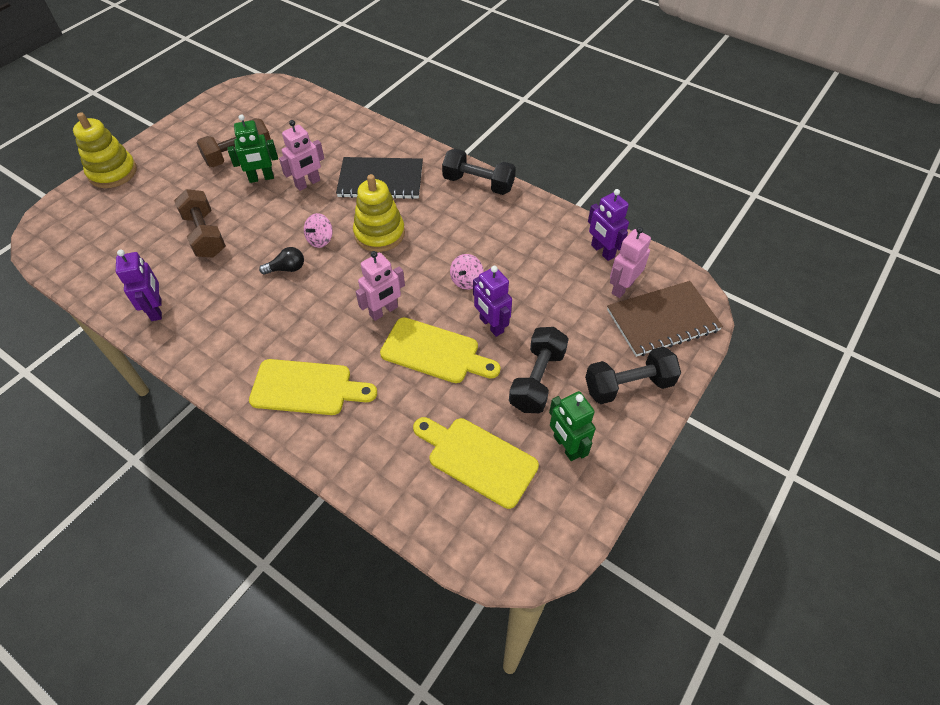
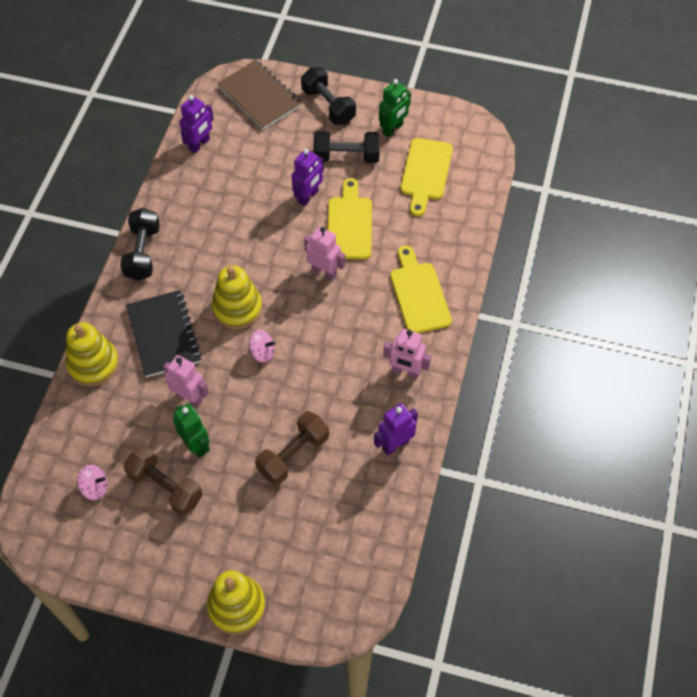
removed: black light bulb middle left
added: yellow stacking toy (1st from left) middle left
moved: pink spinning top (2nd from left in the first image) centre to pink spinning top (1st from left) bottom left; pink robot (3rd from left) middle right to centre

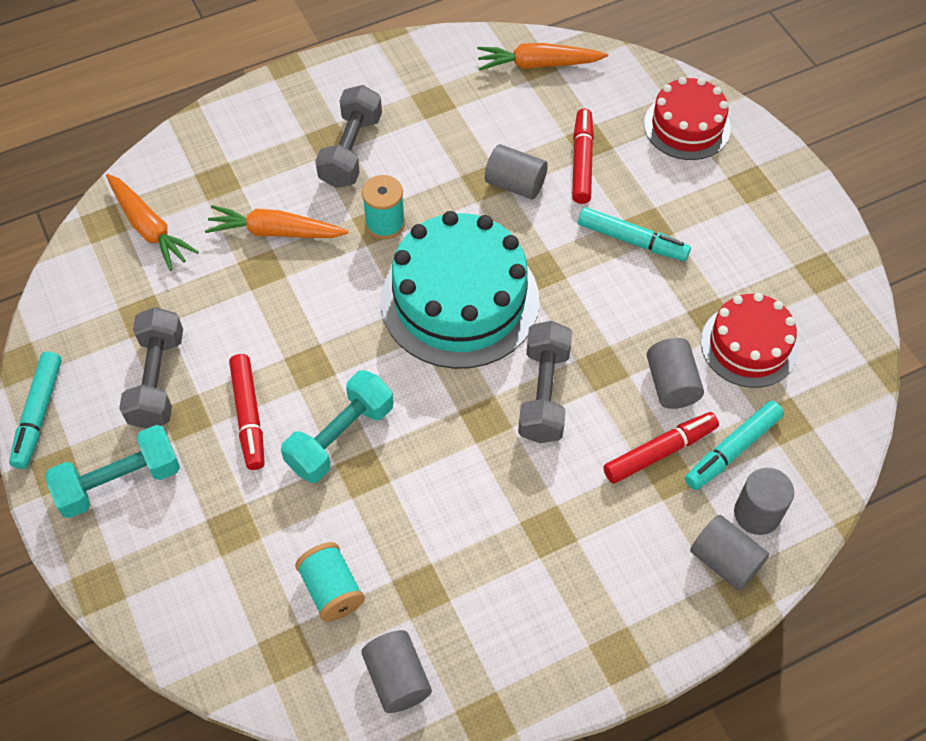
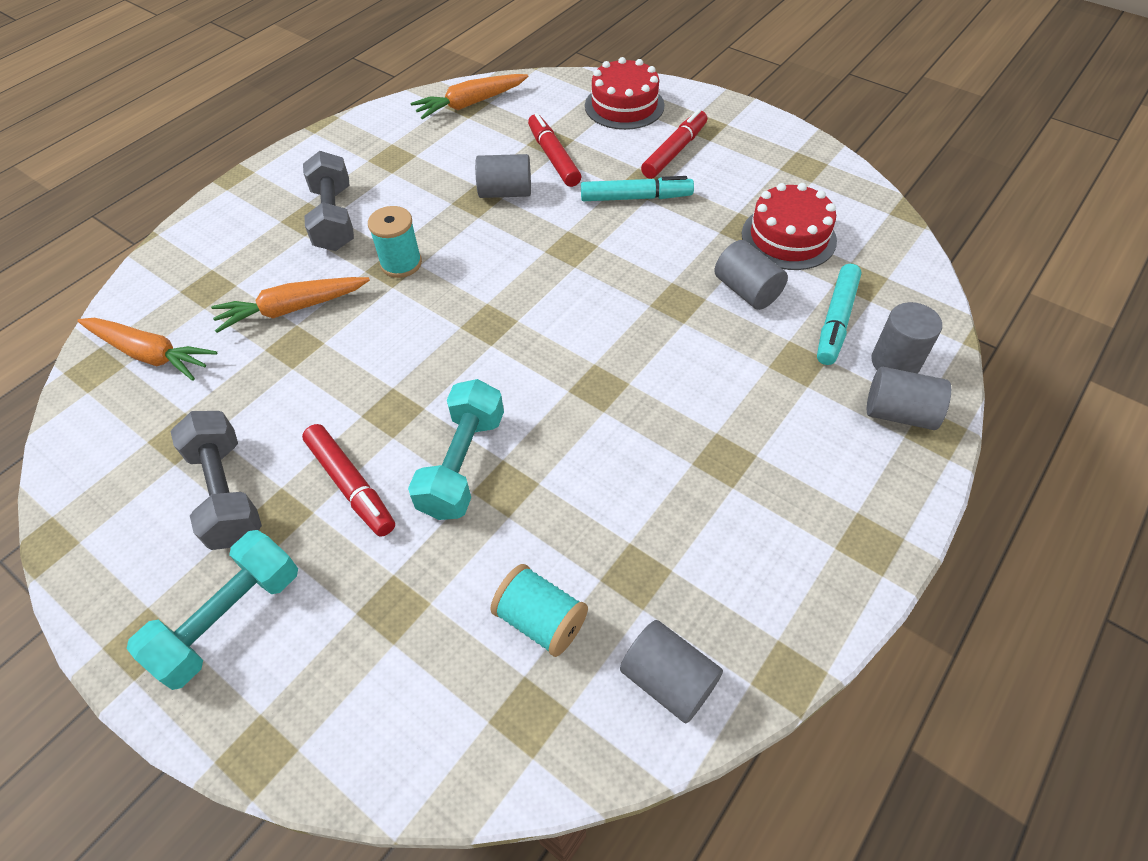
removed: turquoise marker (1st from left) middle left; turquoise cake centre; grey dumbbell (3rd from left) centre
moved: red marker (3rd from left) middle right to top centre

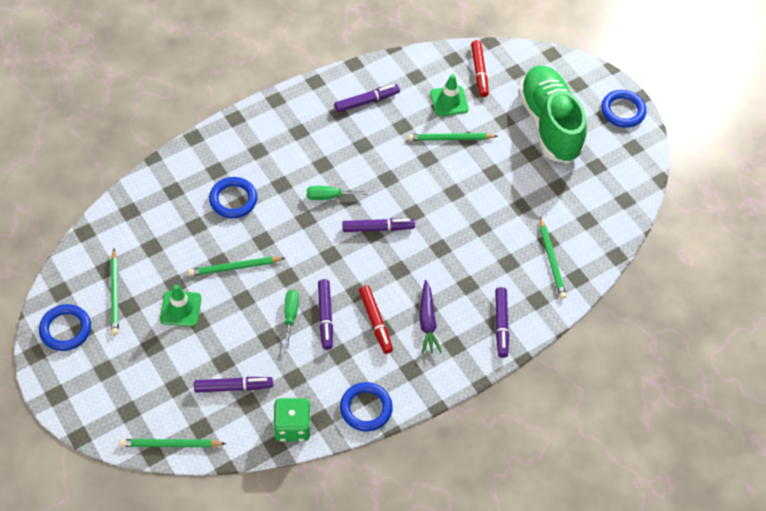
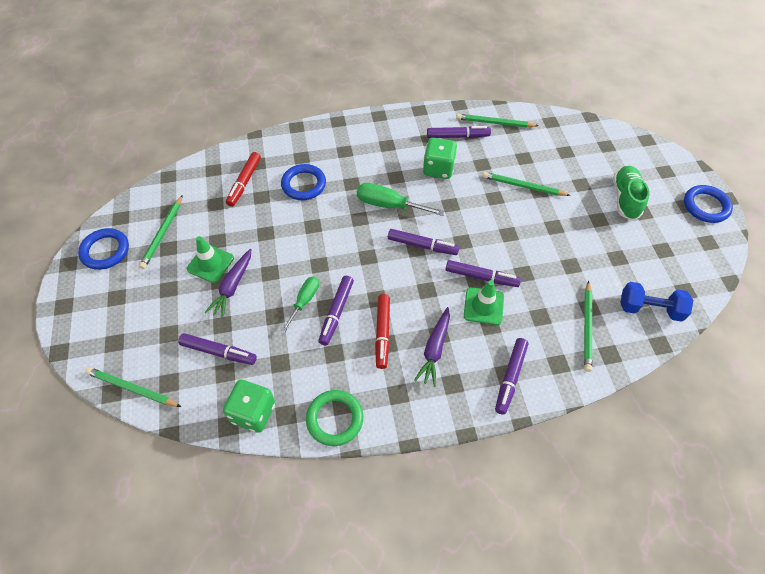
added: purple carrot (1st from left) middle left; green dice (2nd from left) top centre; purple marker (5th from left) centre; blue dumbbell middle right
moved: red marker (2nd from left in the first image) top centre to red marker (1st from left) top left; green pencil (3rd from left) middle left to top centre; green traffic cone (2nd from left) top centre to centre
recoloured: blue ring (3rd from left) bottom centre to green ring bottom centre
resized: green screwdriver (2nd from left) centre = centre x1.52; green shoe top right = middle right x0.57

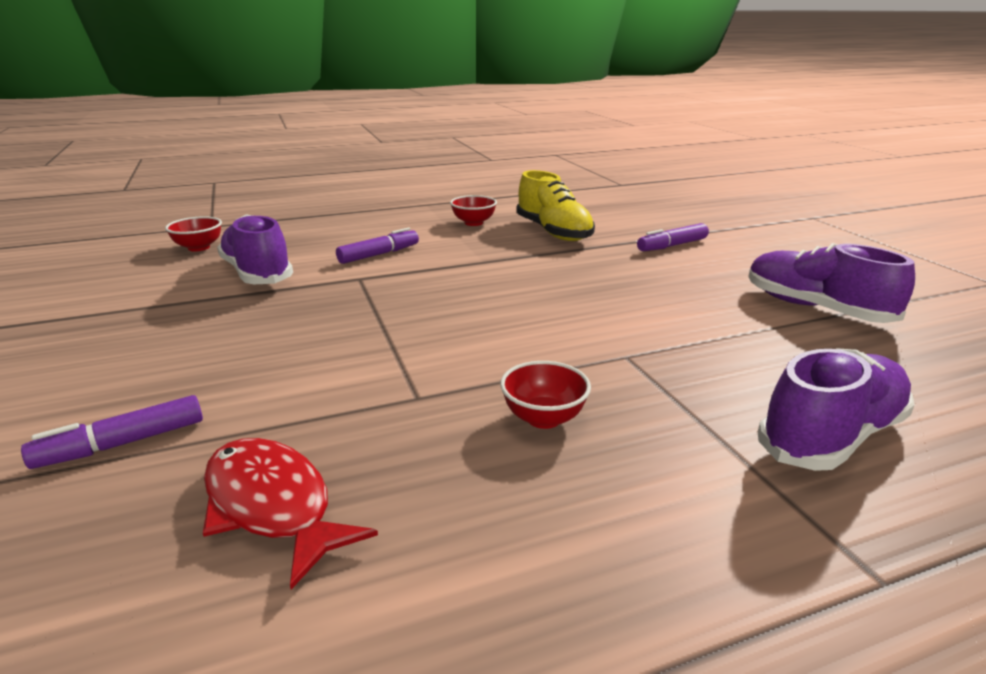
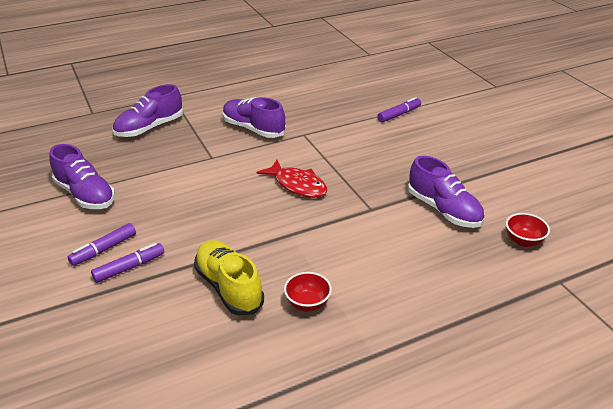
moved: purple marker (2nd from left in the first image) centre to purple marker (1st from left) middle left; red fish bottom left to centre
replaced: red bowl (3rd from left) centre to purple shoe (3rd from left) top centre

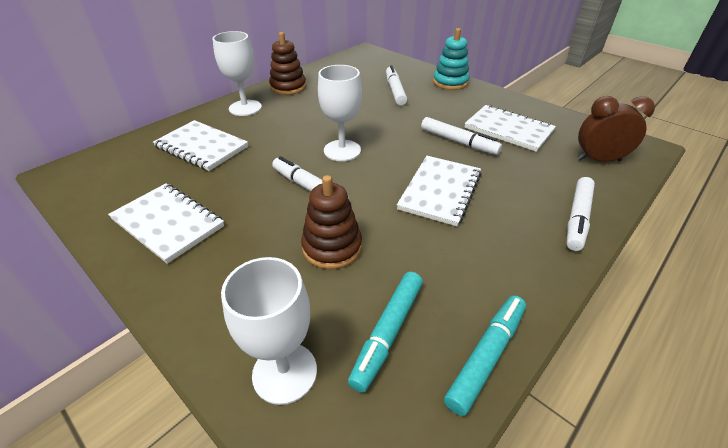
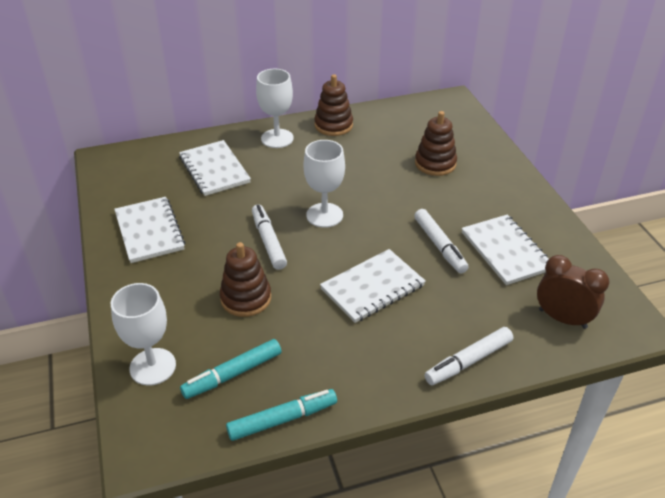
removed: turquoise stacking toy top centre
replaced: white marker (2nd from left) top centre to brown stacking toy (3rd from left) top centre

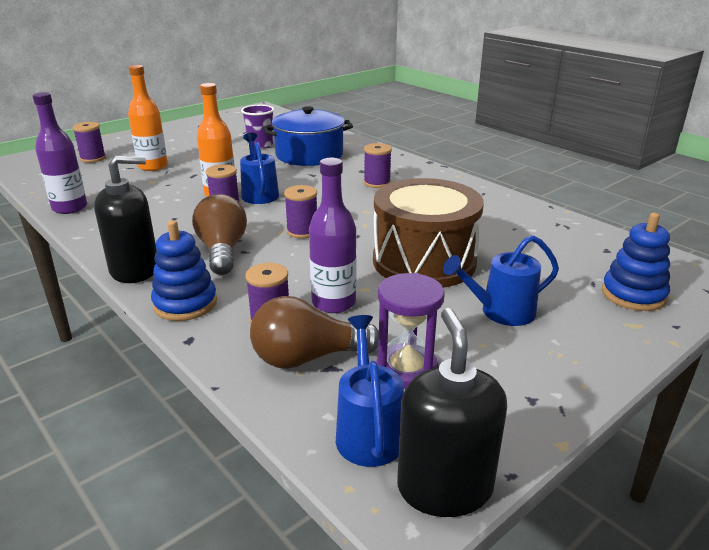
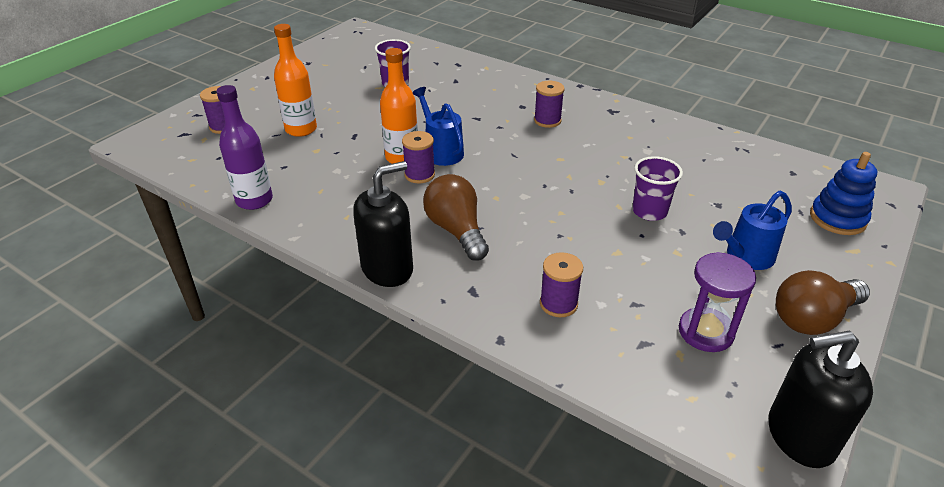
removed: blue stacking toy (1st from left) middle left; blue pot top centre; purple spool (4th from left) centre; purple bottle (2nd from left) centre; blue watering can (2nd from left) bottom centre
moved: brown light bulb (2nd from left) centre to middle right
replaced: brown drum centre to purple cup (2nd from left) middle right
turned: black soap dispenser (2nd from left) bottom centre = bottom right 75 degrees counterclockwise

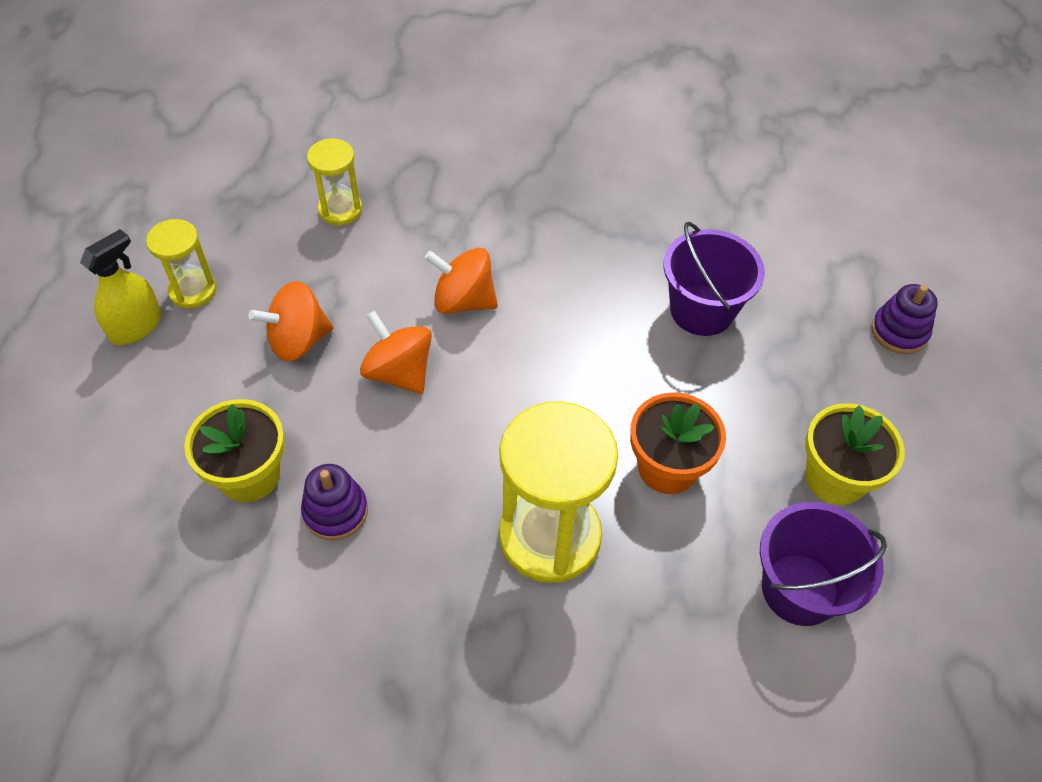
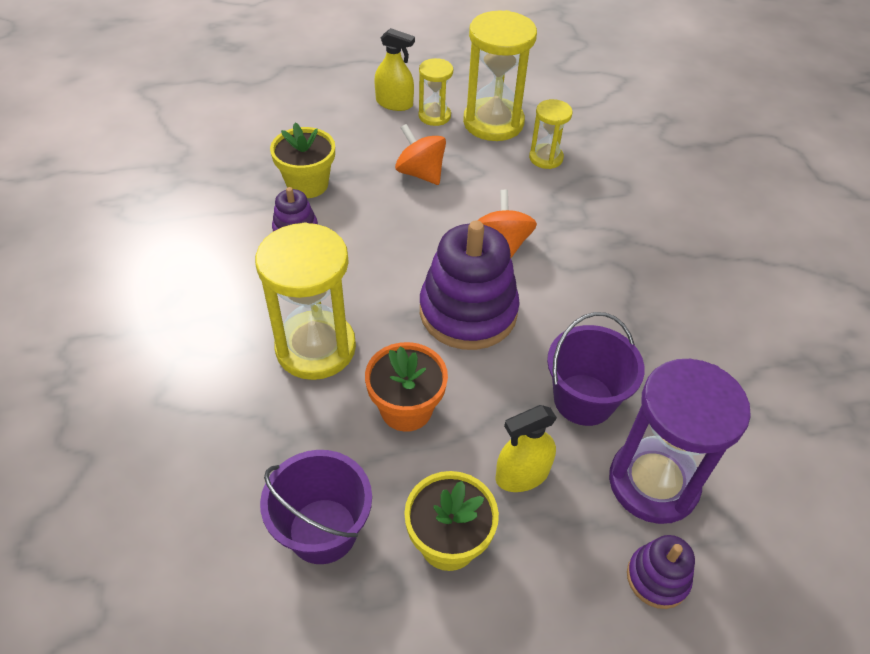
removed: orange spinning top (2nd from left) centre
added: purple stacking toy (2nd from left) centre; yellow hourglass (3rd from left) top centre; yellow spray bottle (2nd from left) bottom centre; purple hourglass bottom right

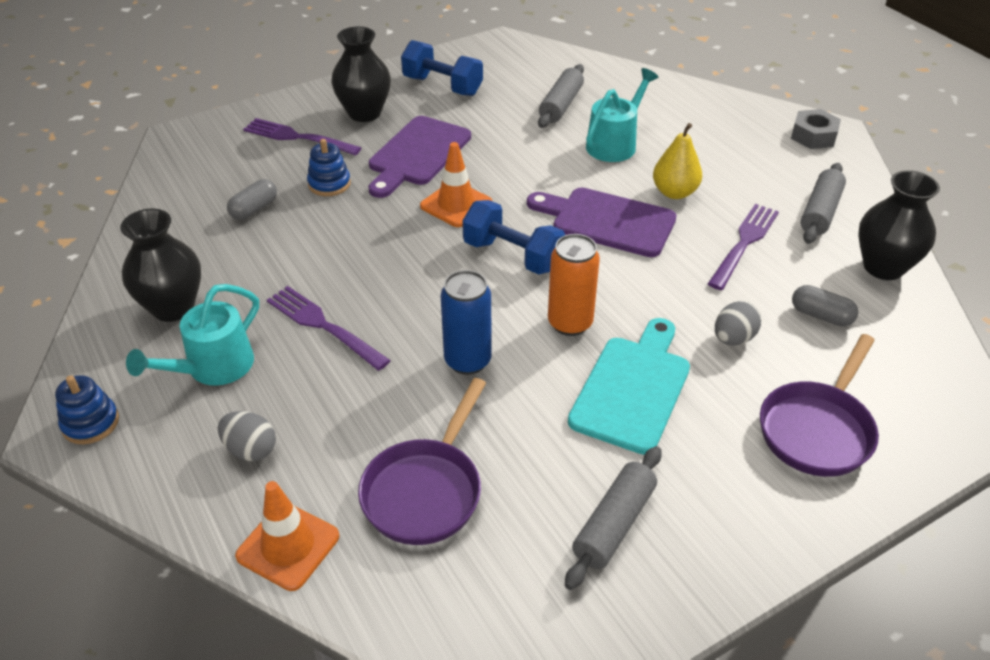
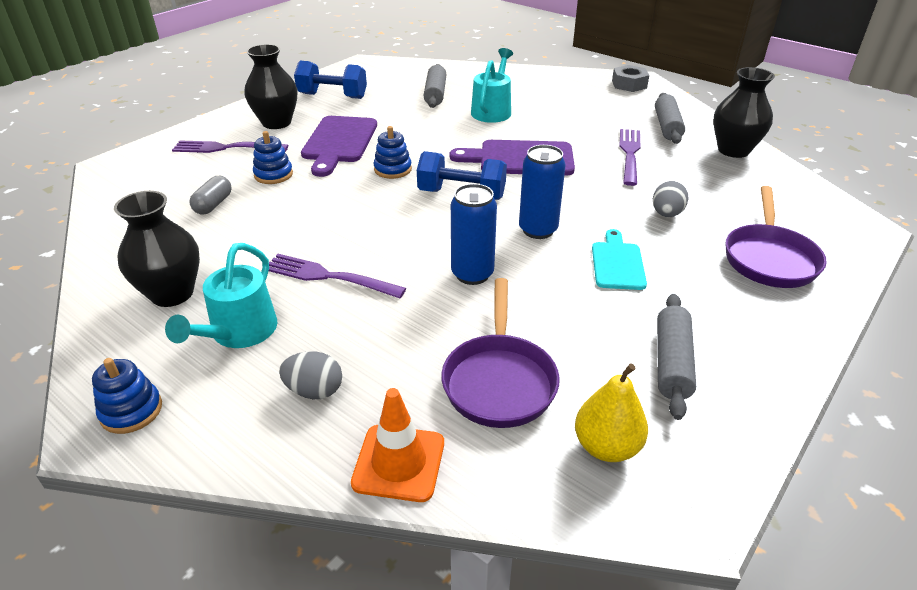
removed: grey capsule (2nd from left) middle right
moved: yellow pear top right to bottom centre
replaced: orange traffic cone (2nd from left) top centre to blue stacking toy (3rd from left) top centre
recoloured: orange can centre to blue can (2nd from left) top centre
resized: turquoise cutting board centre = middle right x0.63

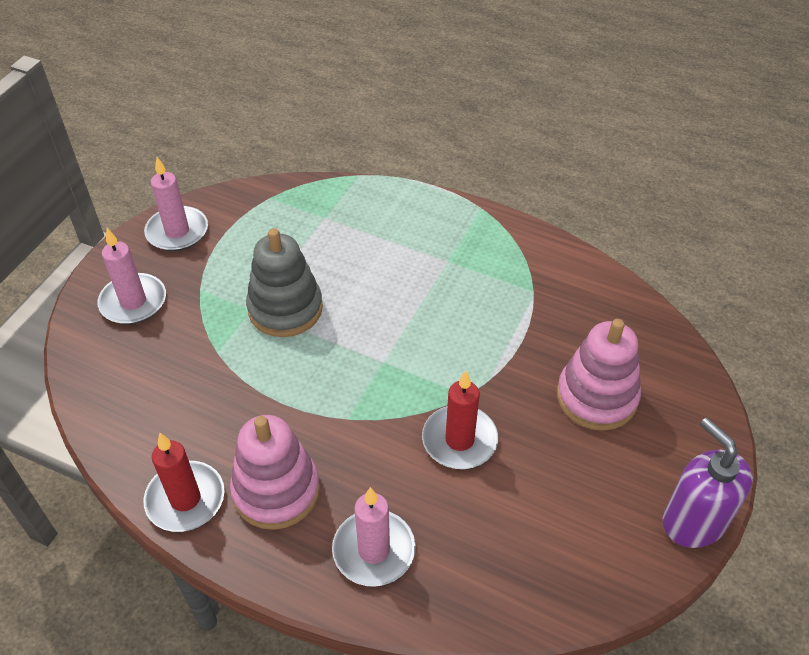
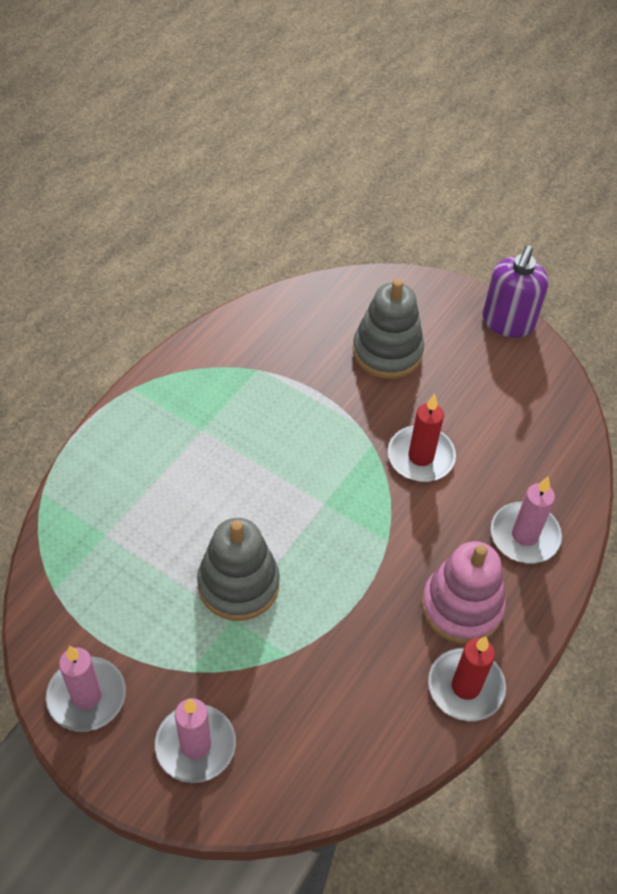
recoloured: pink stacking toy (2nd from left) middle right to grey stacking toy (2nd from left) centre
turned: purple soap dispenser bottom right = top right 45 degrees counterclockwise

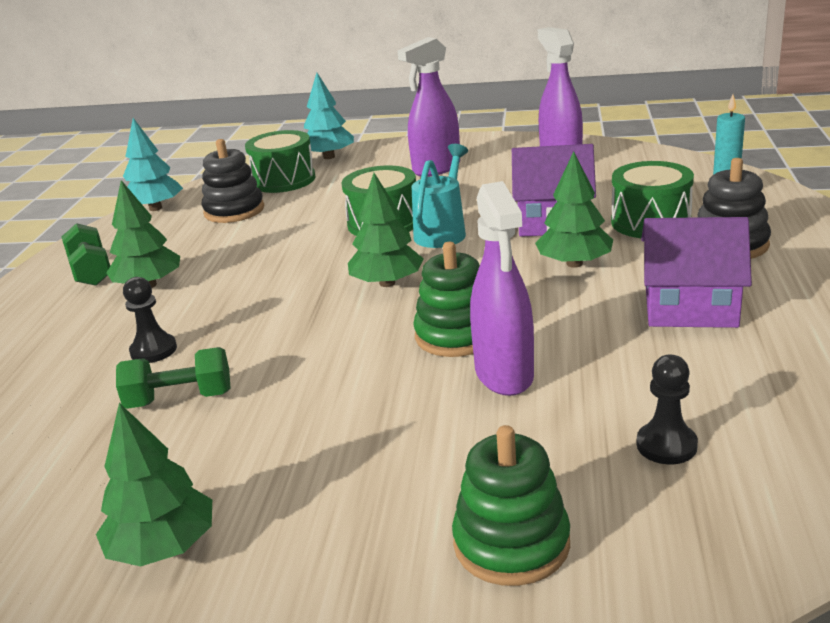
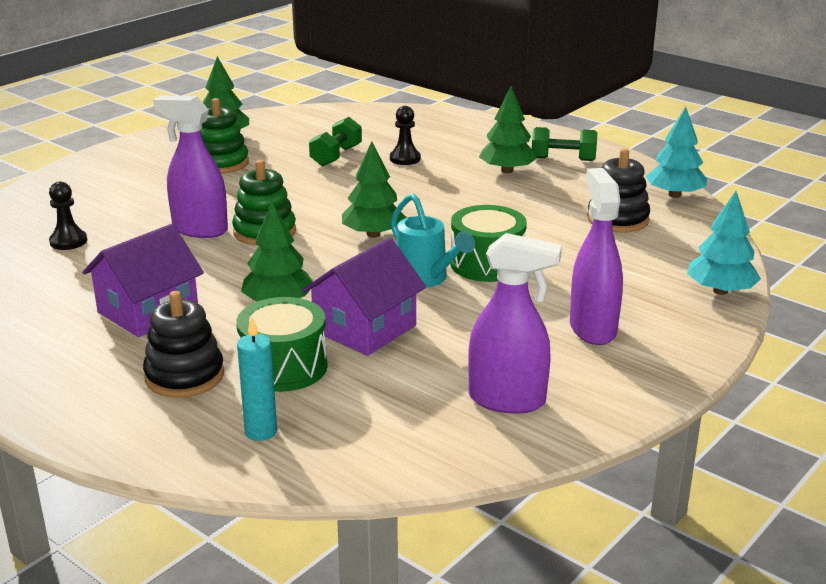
removed: green drum (1st from left) top centre
moved: green stacking toy (2nd from left in the first image) bottom centre to green stacking toy (1st from left) top left

